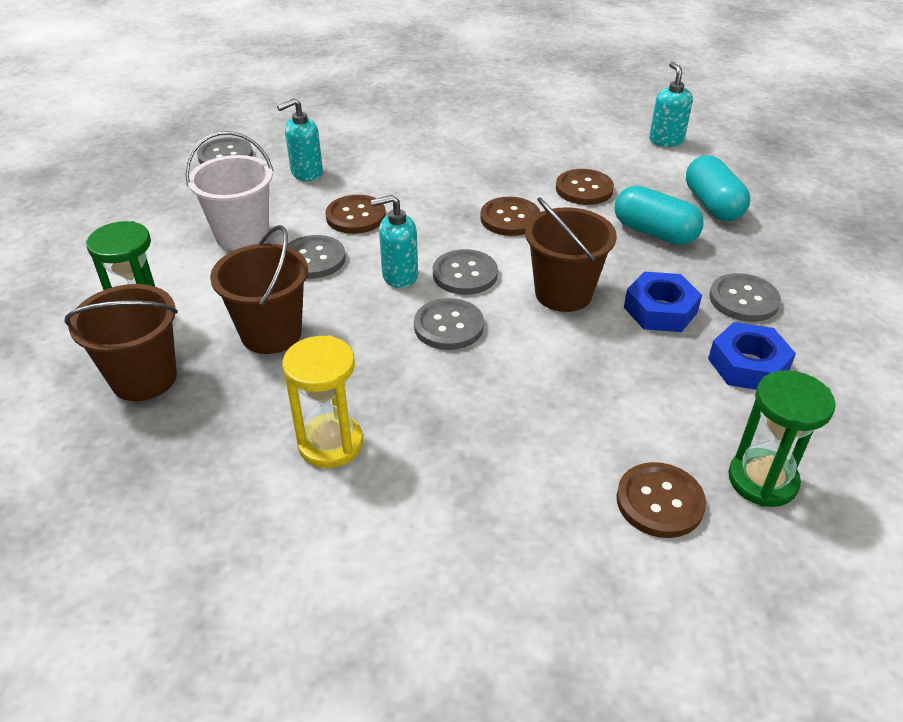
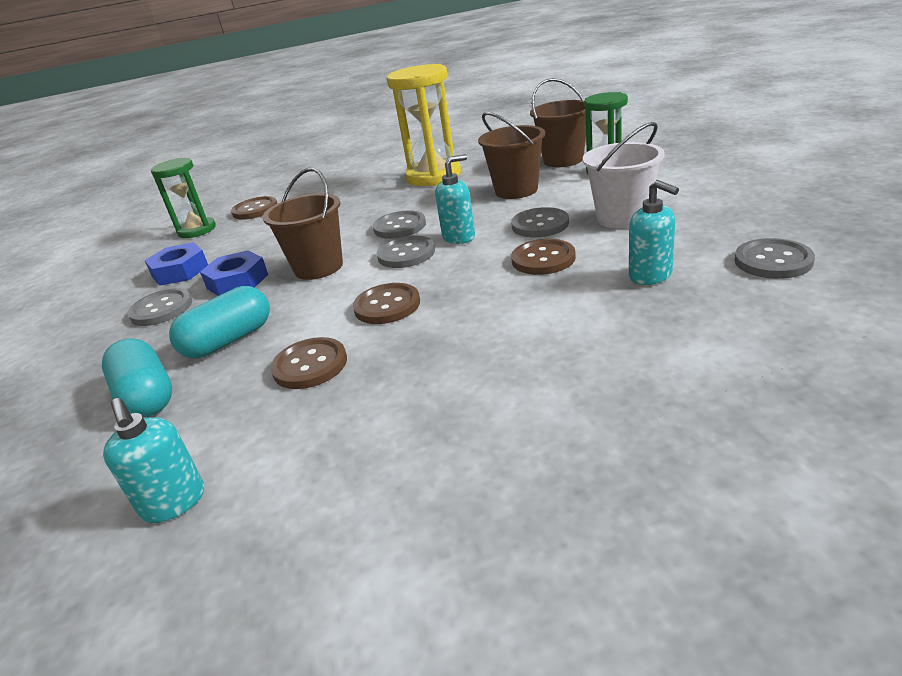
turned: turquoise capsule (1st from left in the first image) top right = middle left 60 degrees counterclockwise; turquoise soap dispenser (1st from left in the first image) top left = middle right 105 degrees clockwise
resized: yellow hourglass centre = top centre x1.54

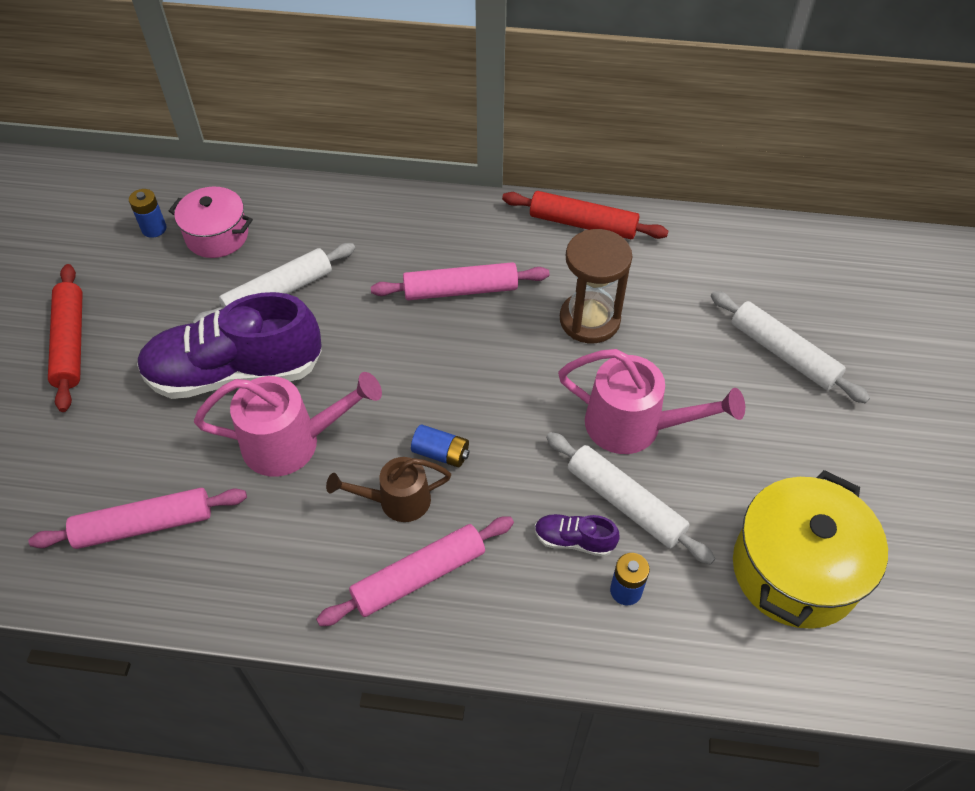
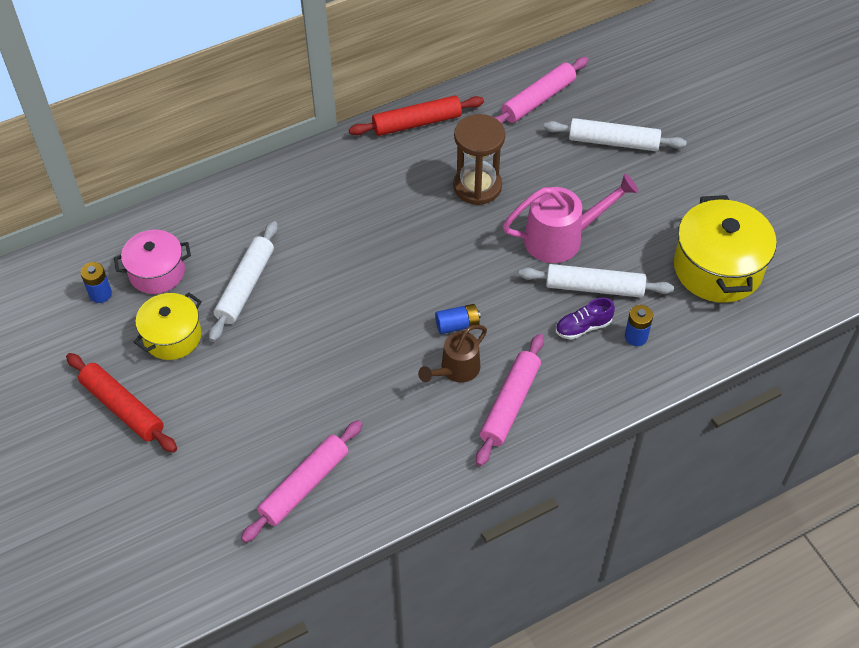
removed: purple shoe (1st from left) middle left; pink watering can (1st from left) middle left
added: yellow pot (1st from left) middle left
moved: pink rolling pin (3rd from left) centre to top centre

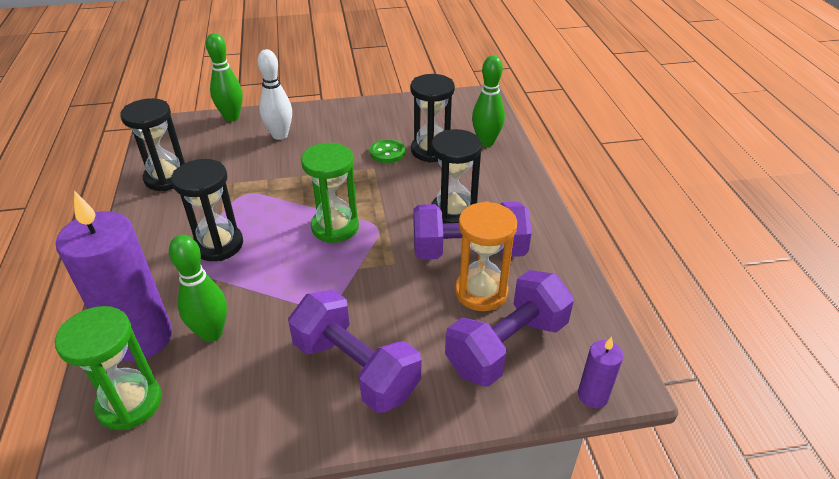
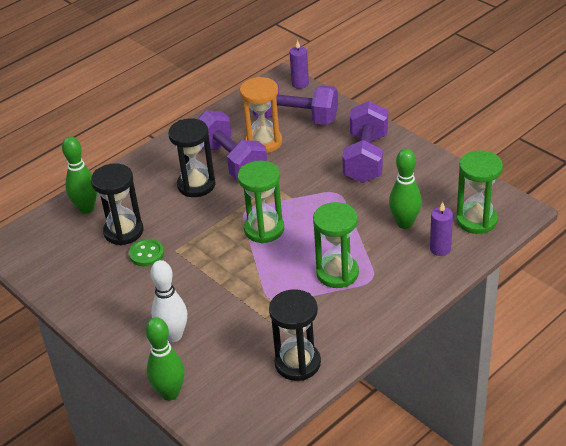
recoloured: black hourglass (2nd from left) middle left to green hourglass (2nd from left) centre
resized: purple candle (1st from left in the first image) middle left = middle right x0.46

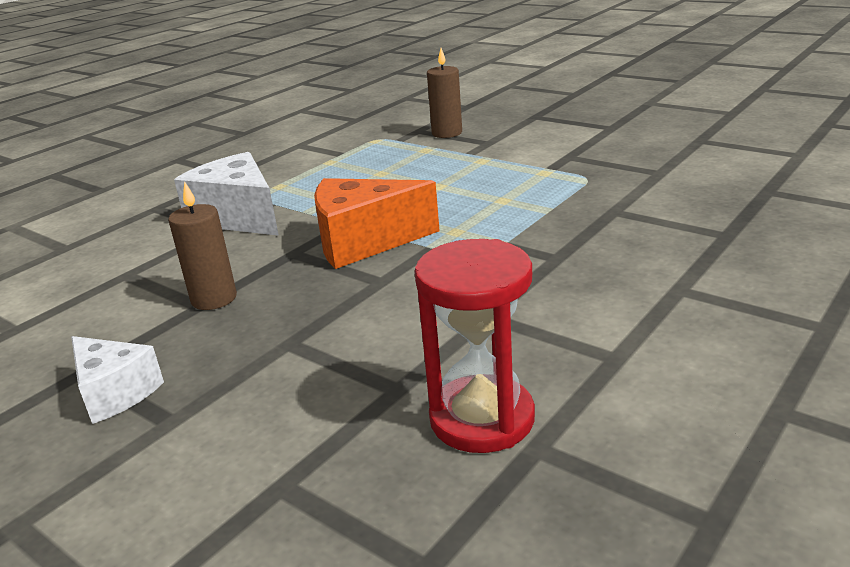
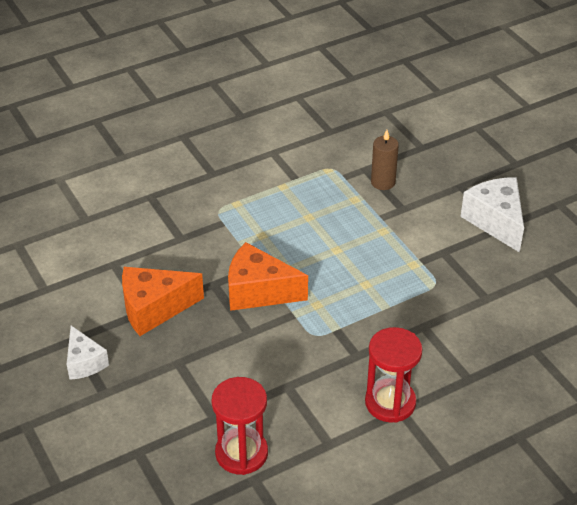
added: red hourglass (2nd from left) bottom right
moved: white cheese (2nd from left) middle left to middle right
replaced: brown candle (1st from left) middle left to orange cheese (1st from left) middle left

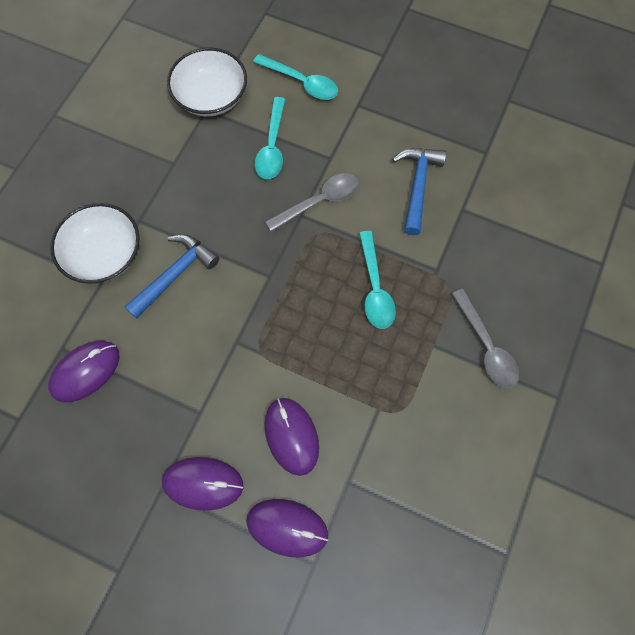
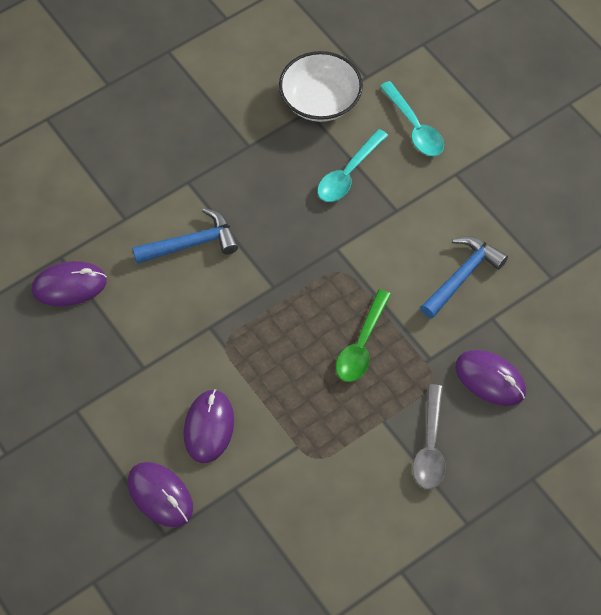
removed: white bowl (1st from left) middle left; grey spoon (1st from left) top centre
moved: purple mouse (2nd from left in the first image) bottom left to purple mouse (4th from left) middle right
recoloured: turquoise spoon (3rd from left) centre to green spoon centre

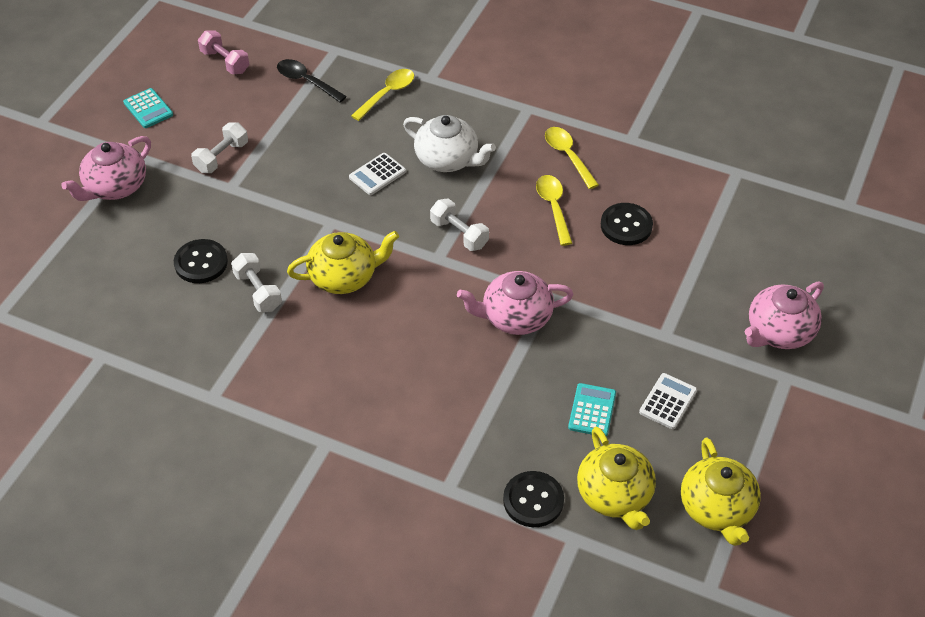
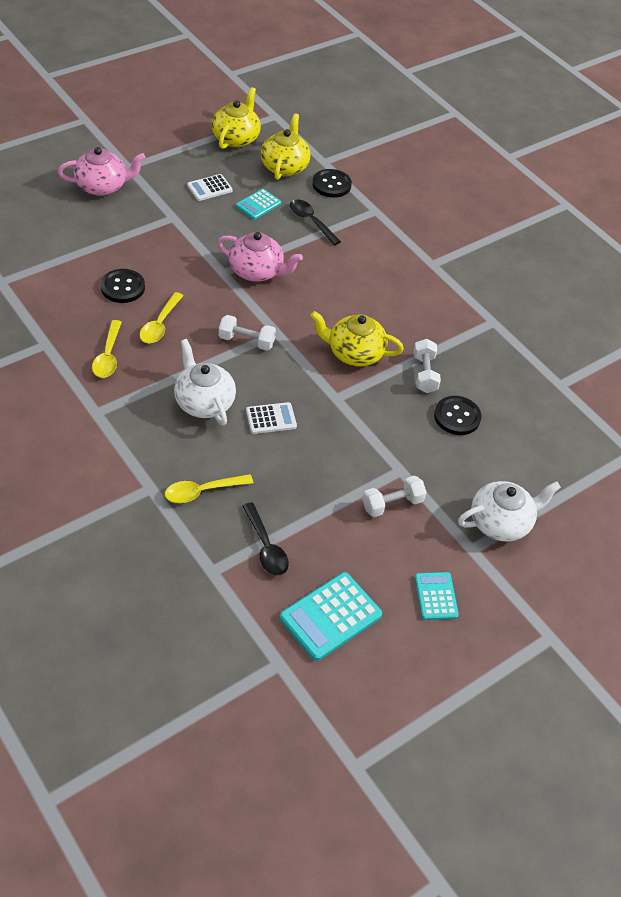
added: black spoon (2nd from left) top centre
replaced: pink dumbbell top left to turquoise calculator (2nd from left) bottom centre
recoloured: pink teapot (1st from left) top left to white teapot (2nd from left) middle right
turned: white dumbbell (3rd from left in the first image) centre = centre 60 degrees counterclockwise

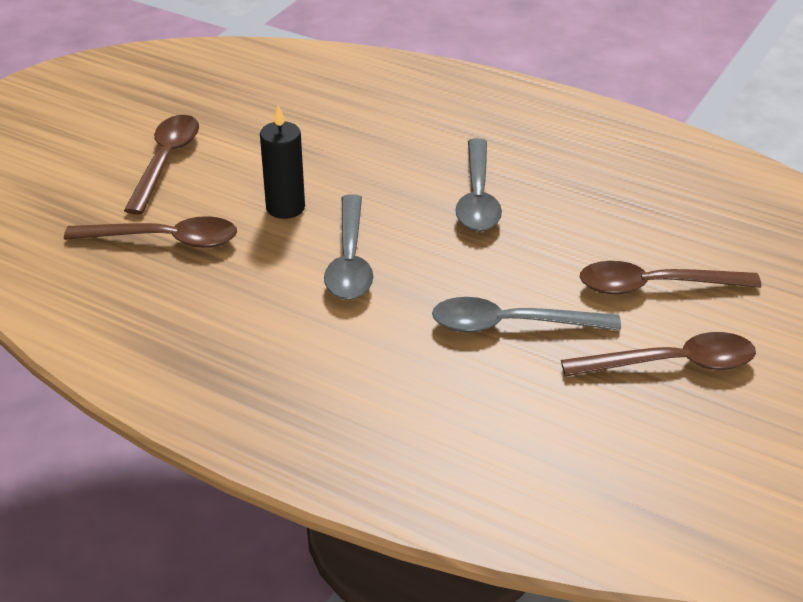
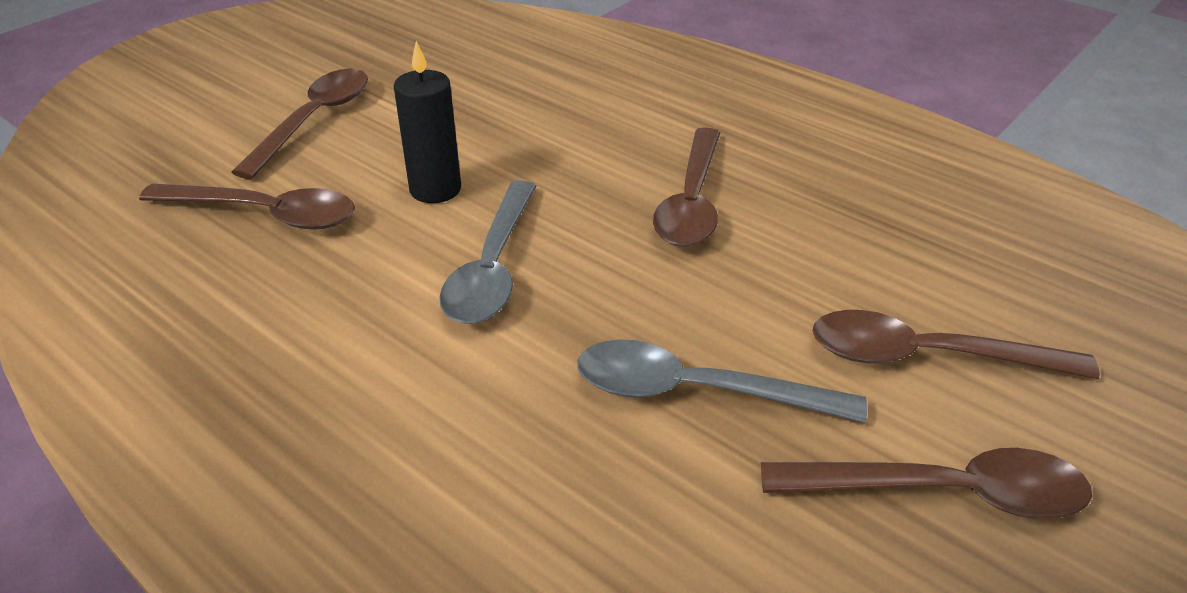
recoloured: grey spoon (2nd from left) top centre to brown spoon (3rd from left) top centre

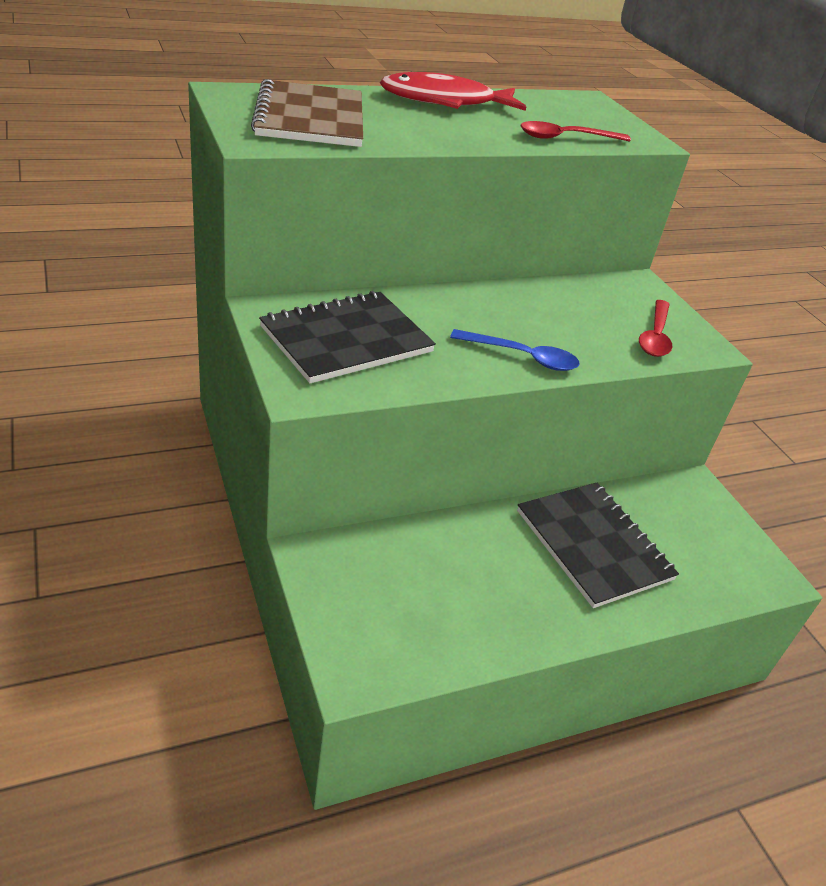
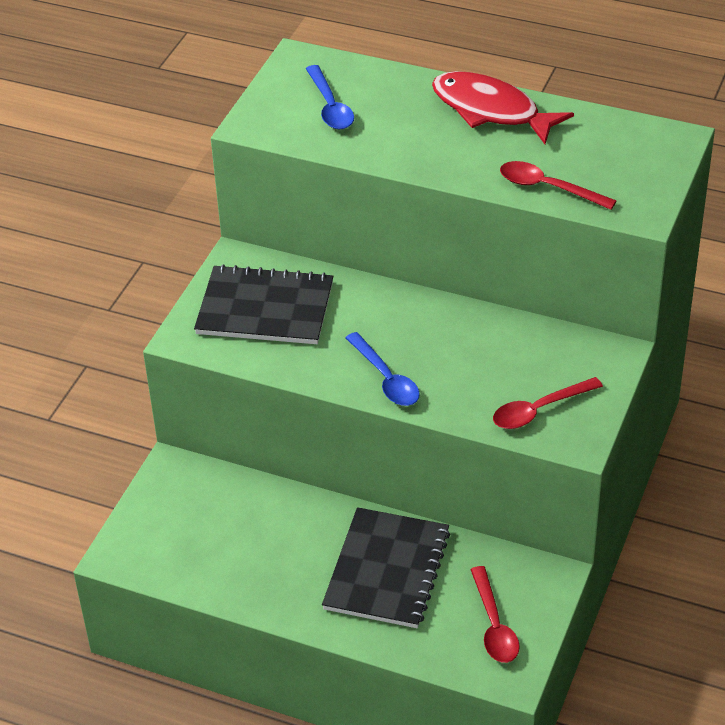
added: red spoon (1st from left) bottom right
replaced: brown notebook top centre to blue spoon (1st from left) top centre

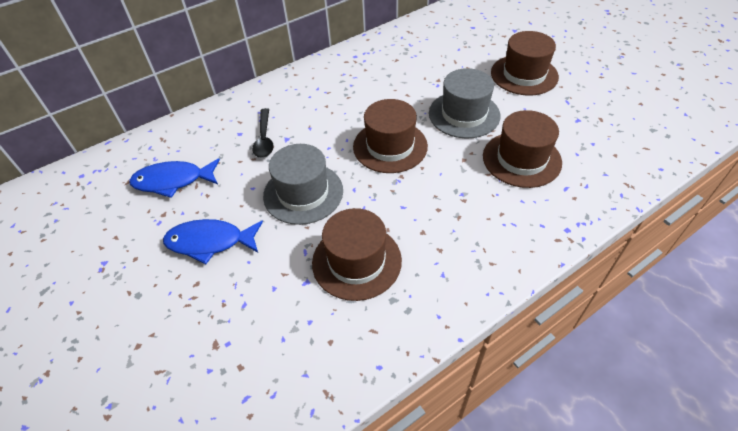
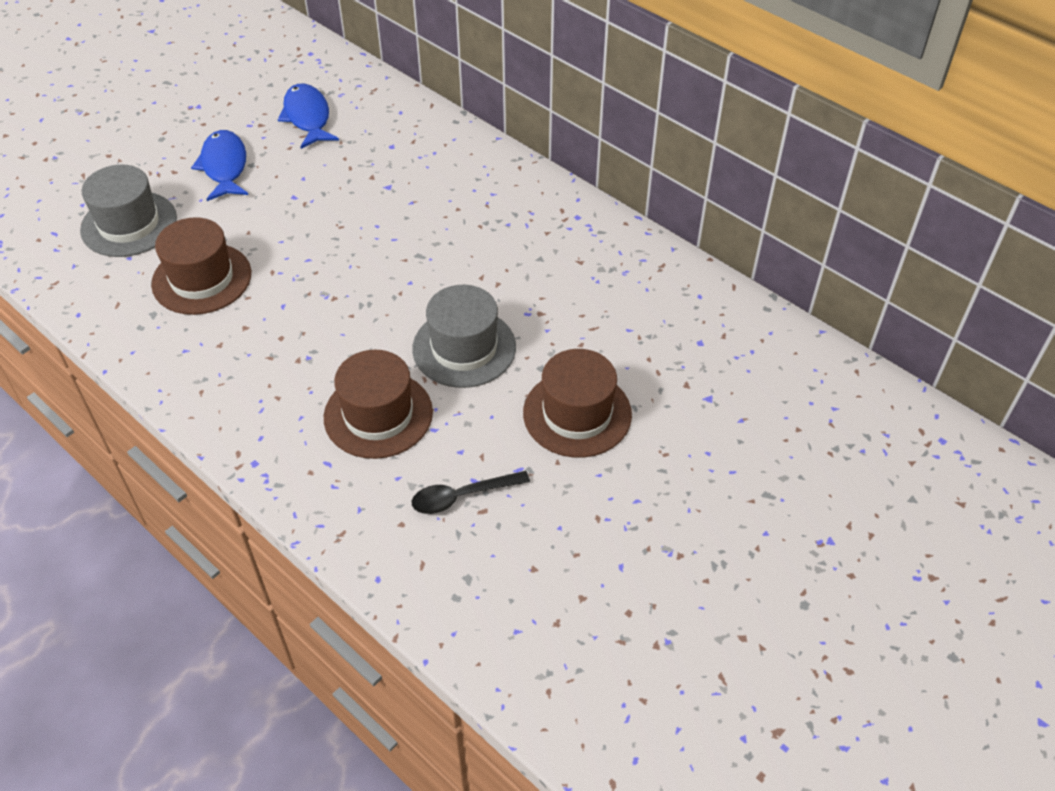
removed: brown hat (2nd from left) top centre
moved: grey hat (1st from left) centre to top left; black spoon top centre to centre

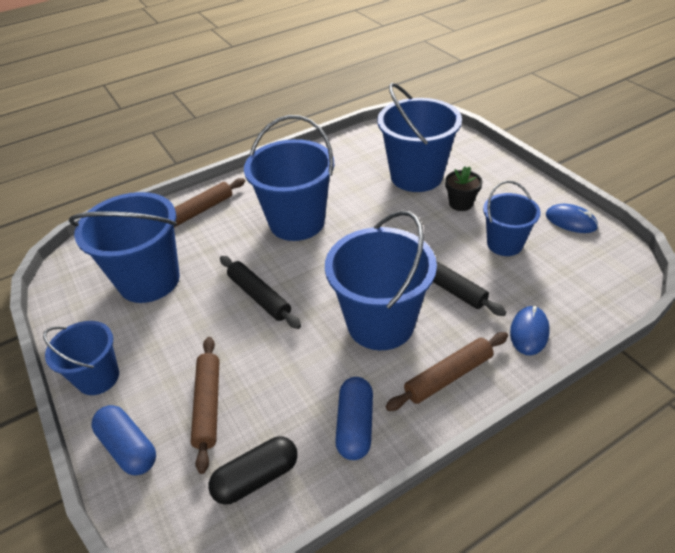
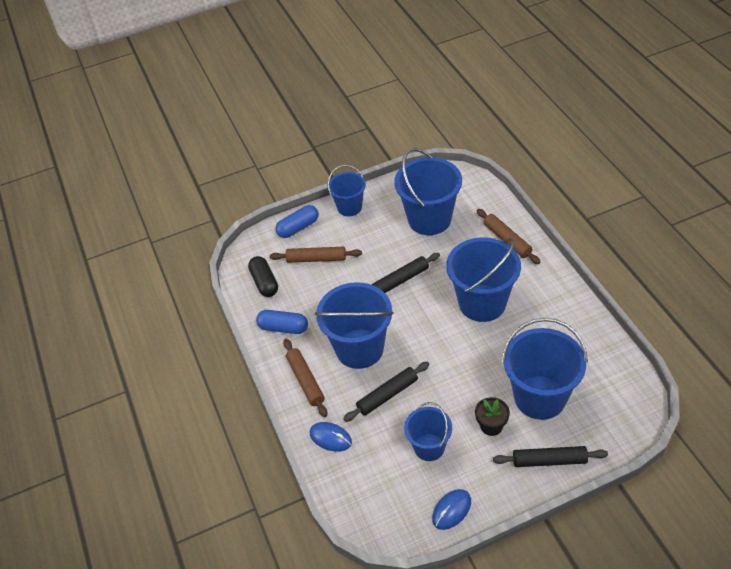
added: black rolling pin (3rd from left) bottom right

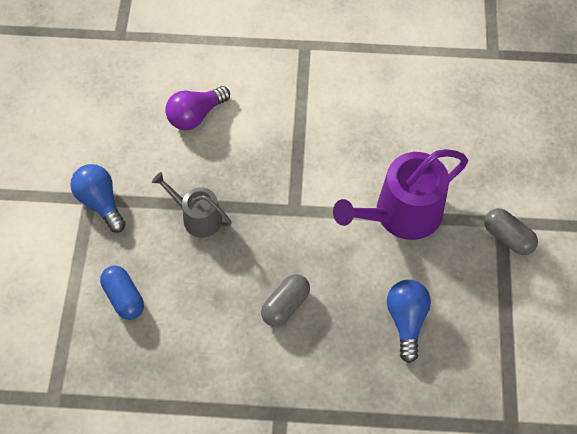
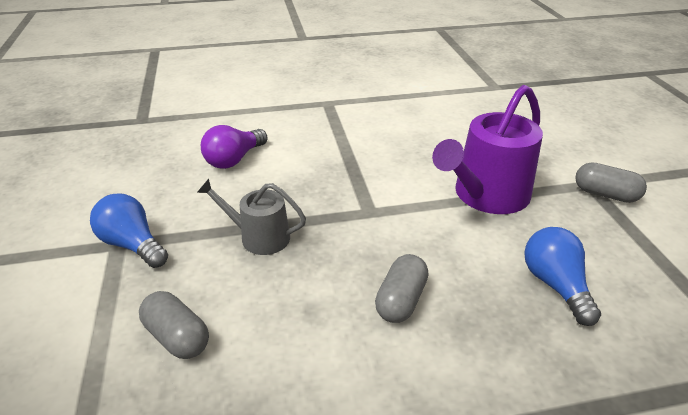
recoloured: blue capsule bottom left to grey capsule (1st from left) bottom left

